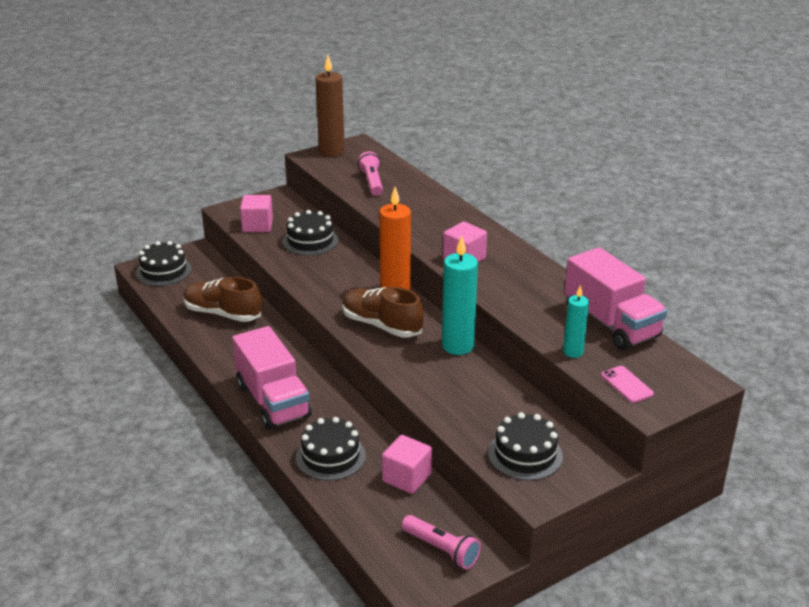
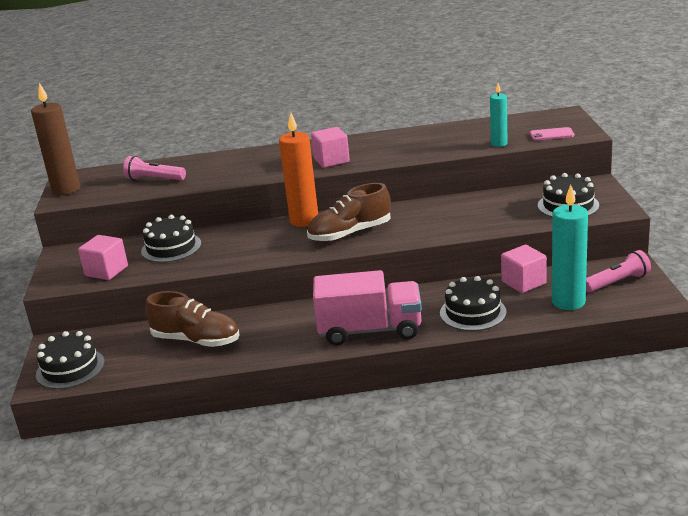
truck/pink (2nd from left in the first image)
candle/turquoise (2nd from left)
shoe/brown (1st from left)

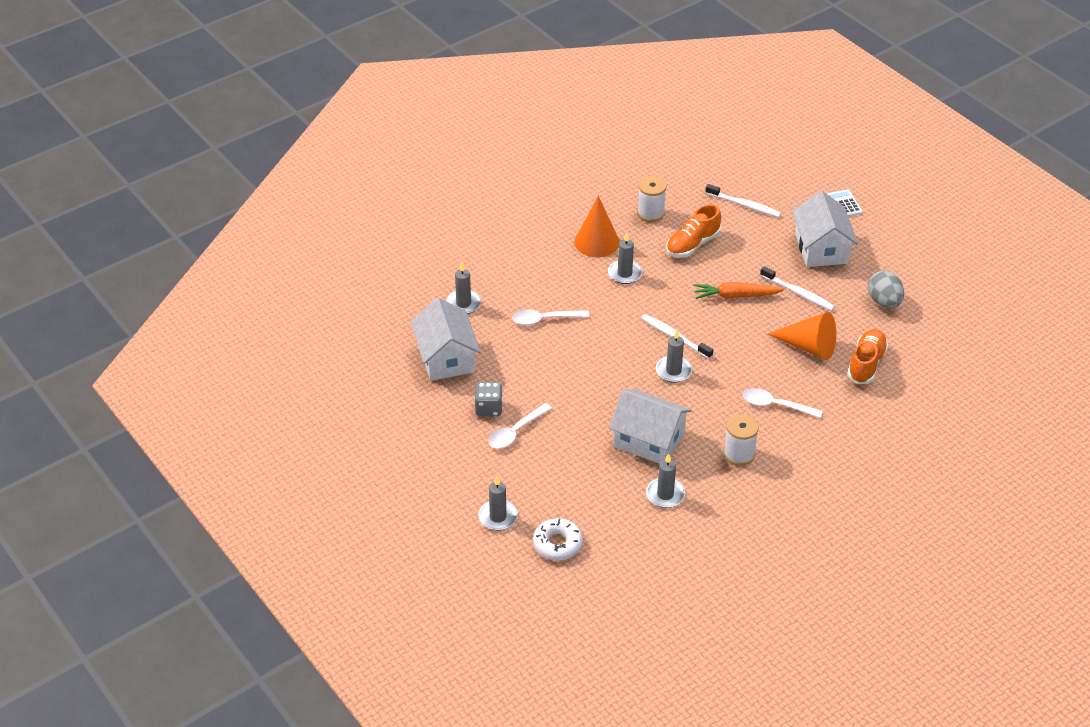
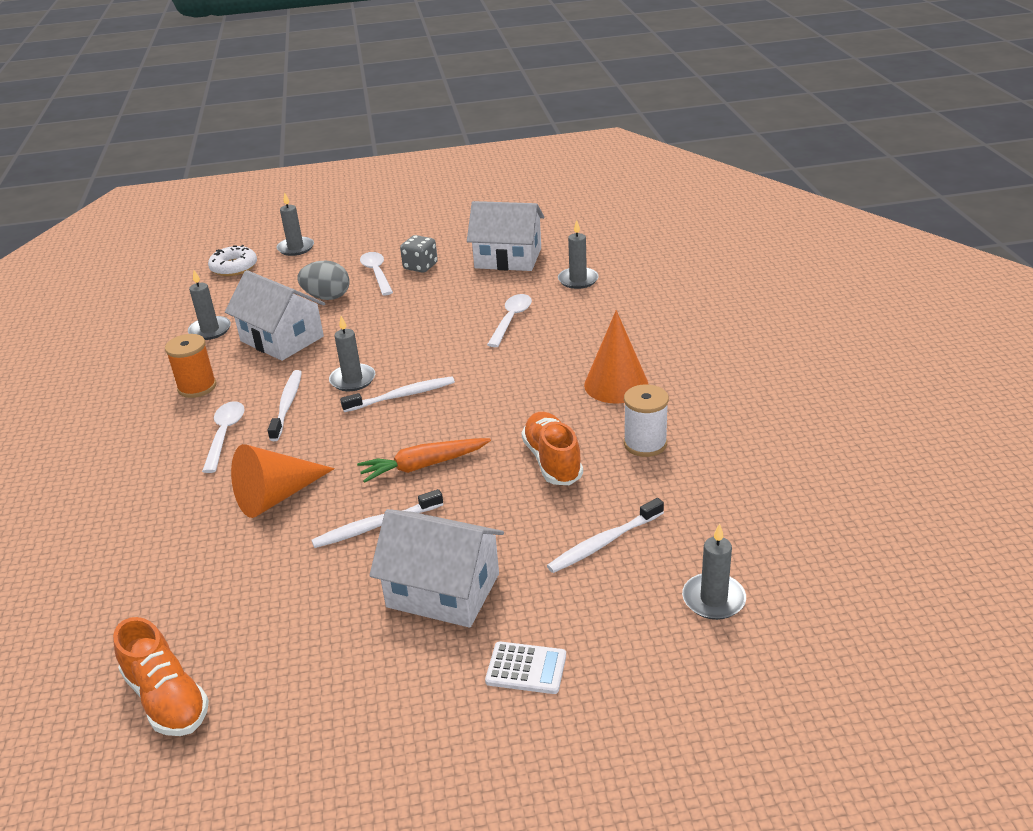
toothbrush/white (1st from left)
candle/grey (5th from left)
shoe/orange (1st from left)
egg/grey
spool/orange
house/white (1st from left)
carrot/orange
spoon/white (1st from left)

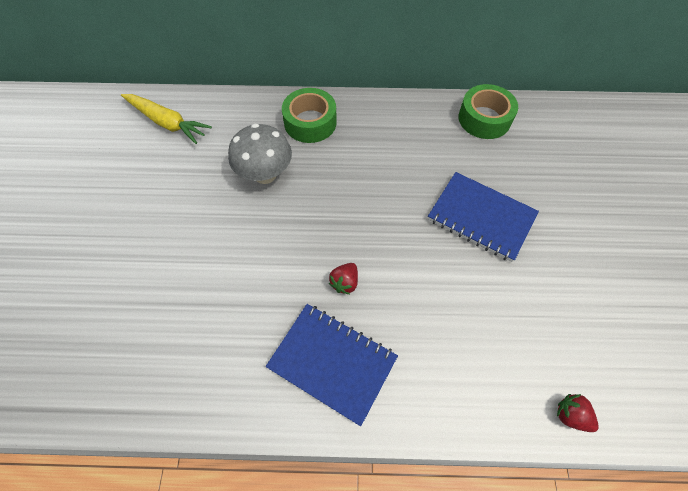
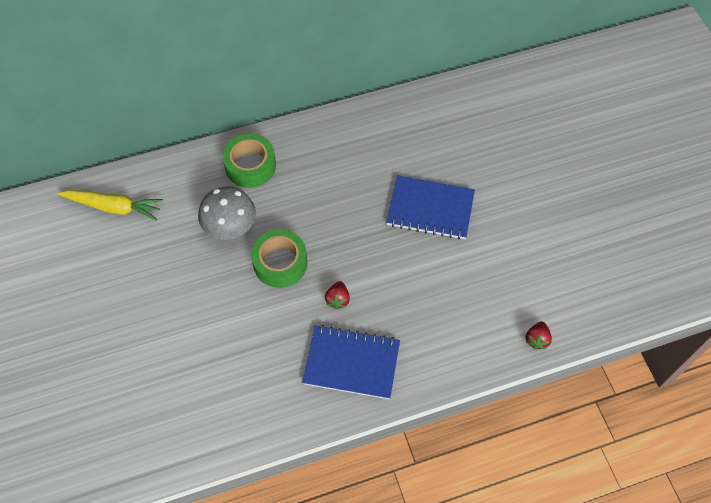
tape/green (2nd from left)
strawberry/red (2nd from left)

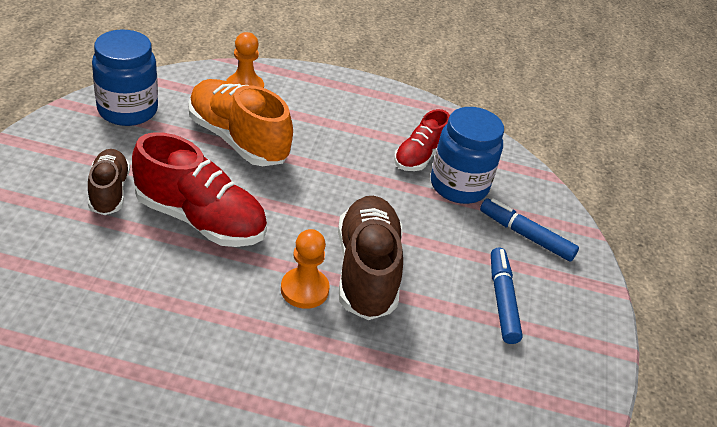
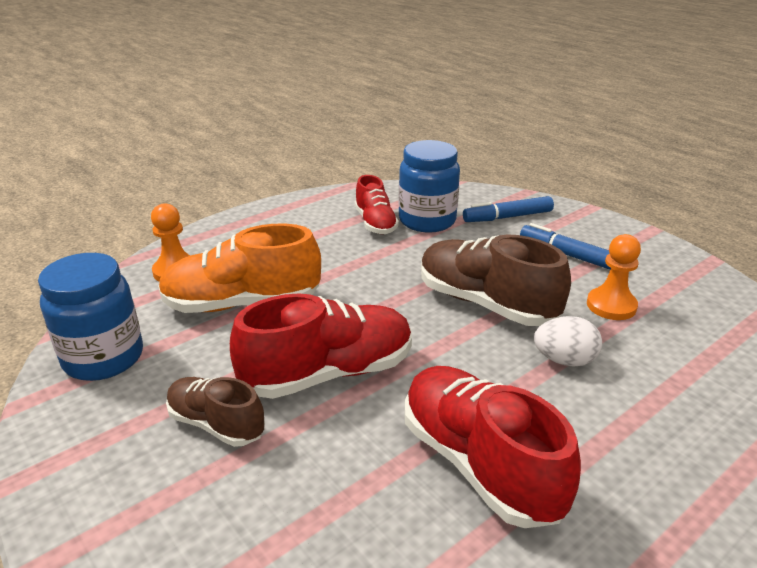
shoe/red (3rd from left)
egg/white
pawn/orange (2nd from left)

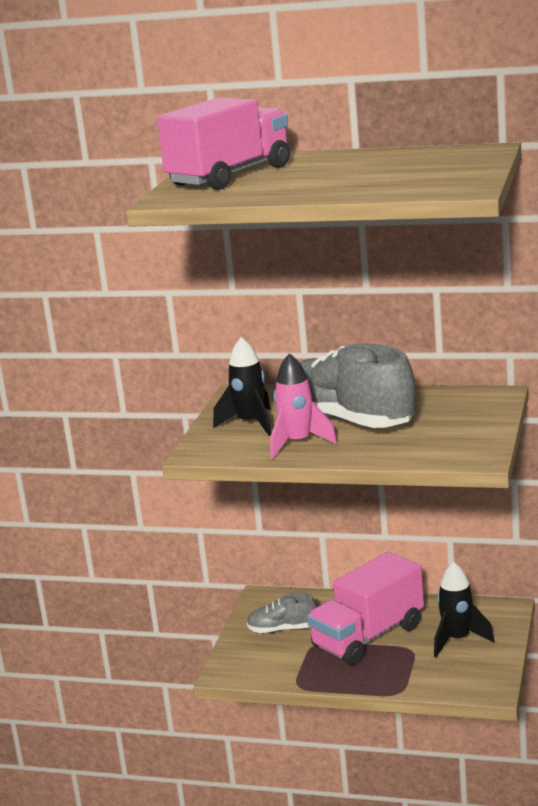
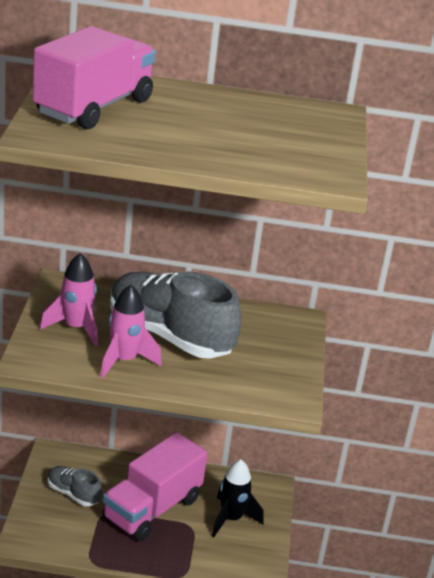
rocket/pink (1st from left)
shoe/grey (1st from left)

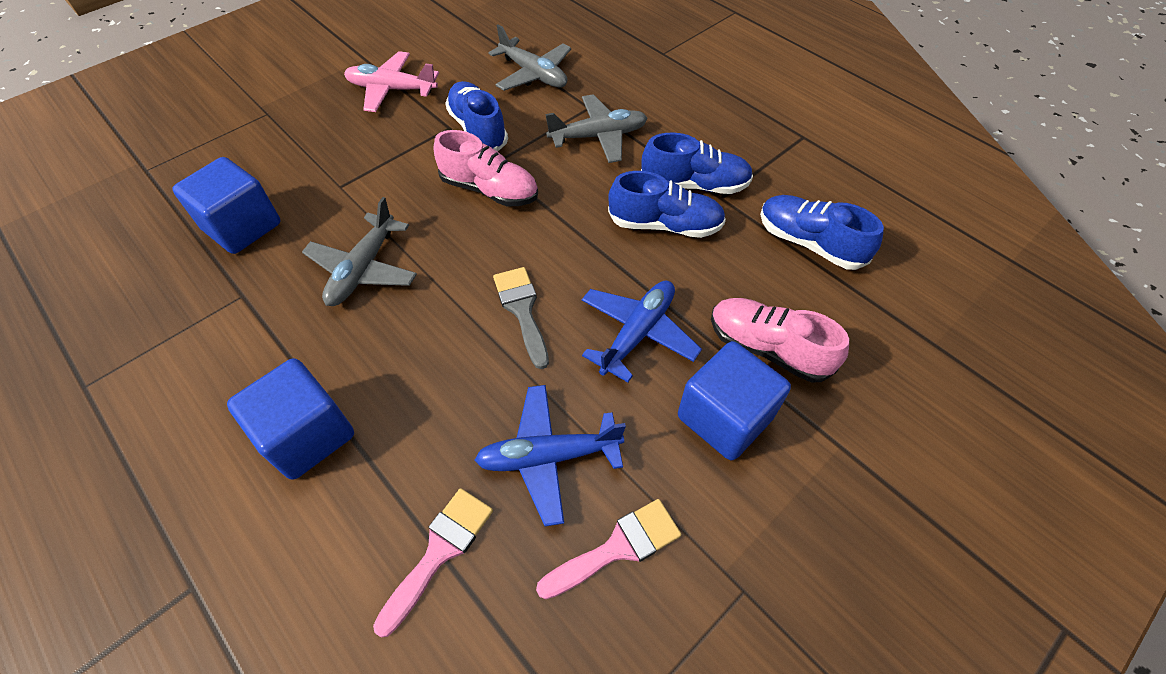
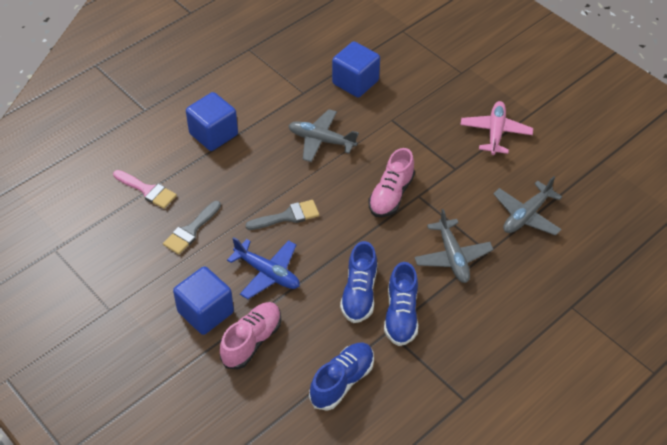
shoe/blue (1st from left in the first image)
brush/pink (2nd from left in the first image)
brush/grey (1st from left)

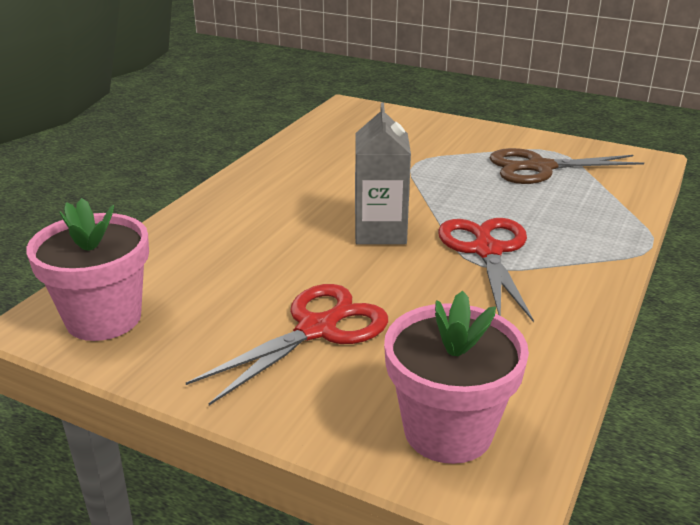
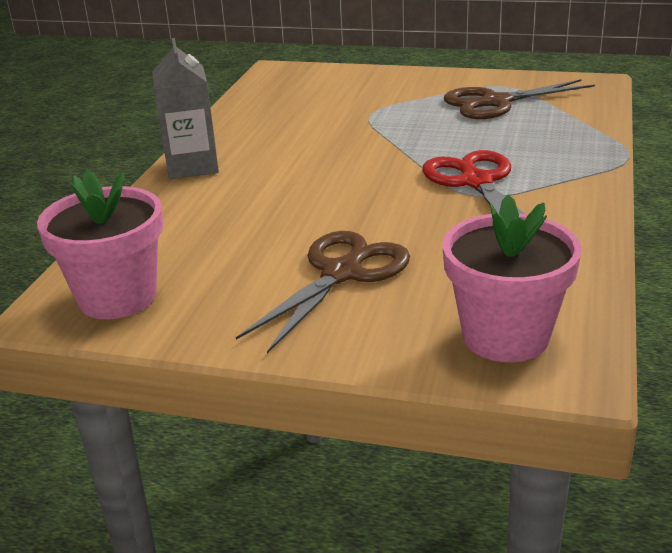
carton/grey
scissors/brown (1st from left)

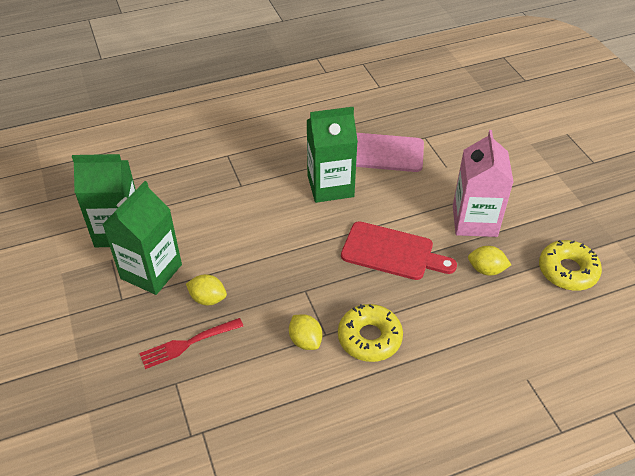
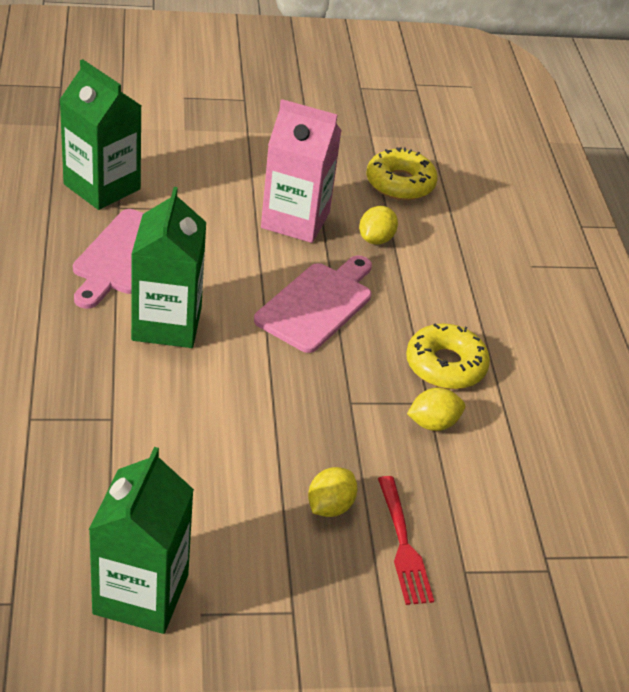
carton/green (1st from left)
cutting board/pink (2nd from left)

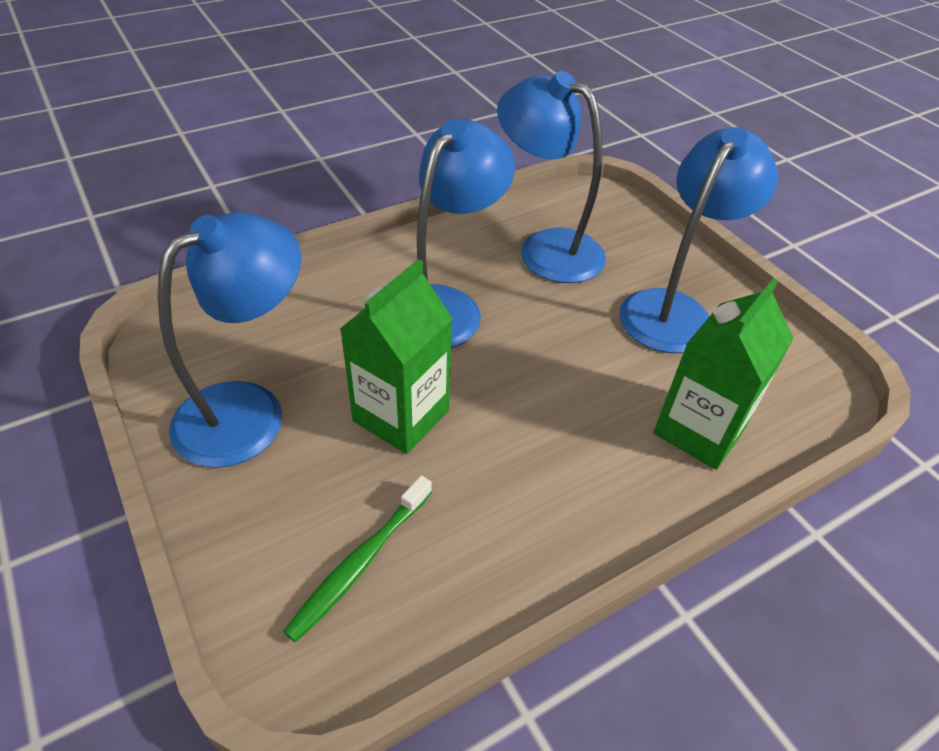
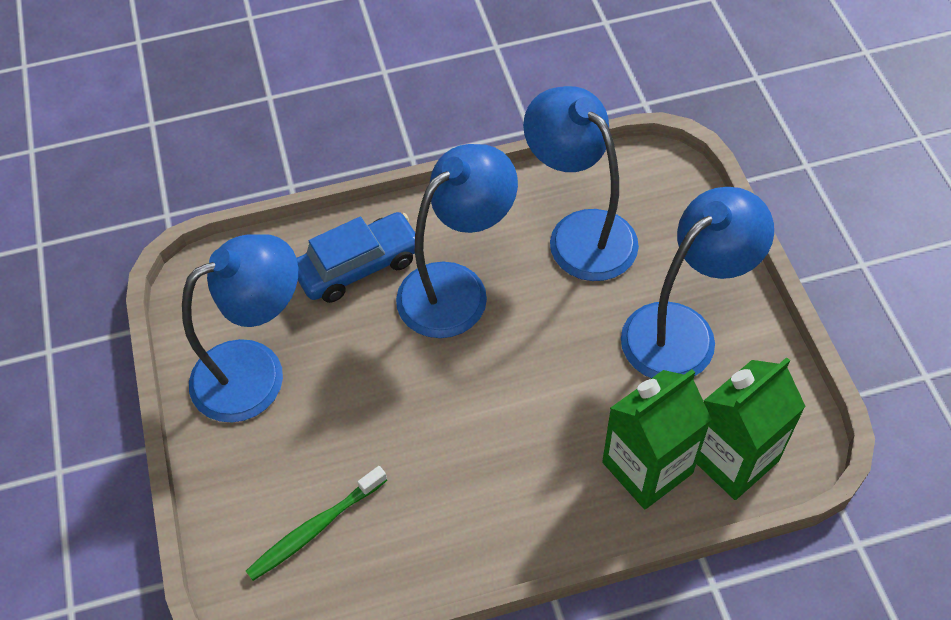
car/blue
carton/green (2nd from left)

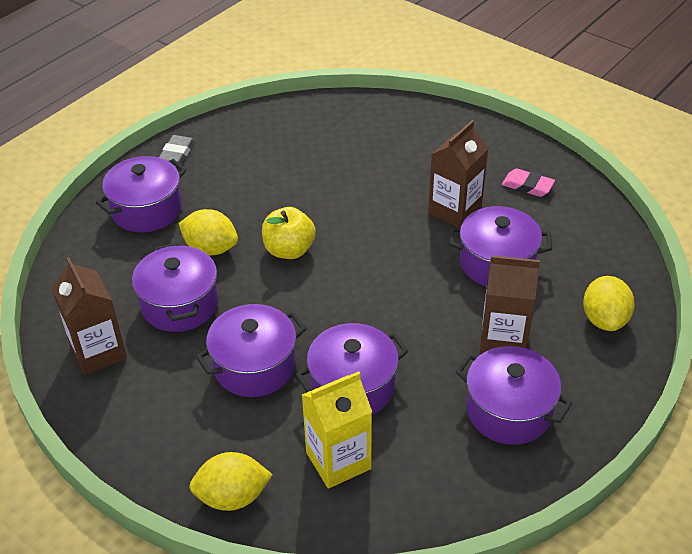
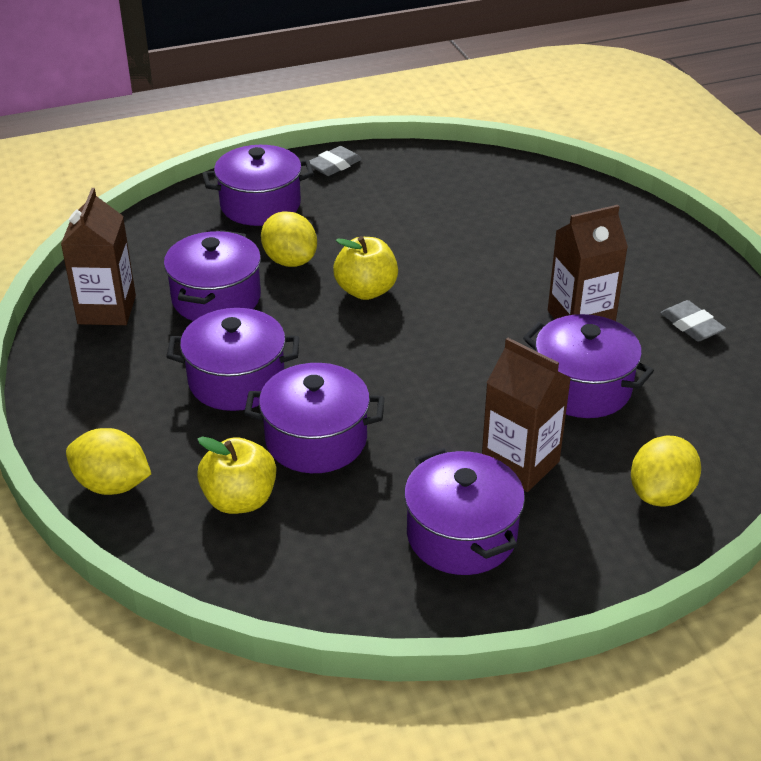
apple/yellow (1st from left)
eraser/grey (2nd from left)

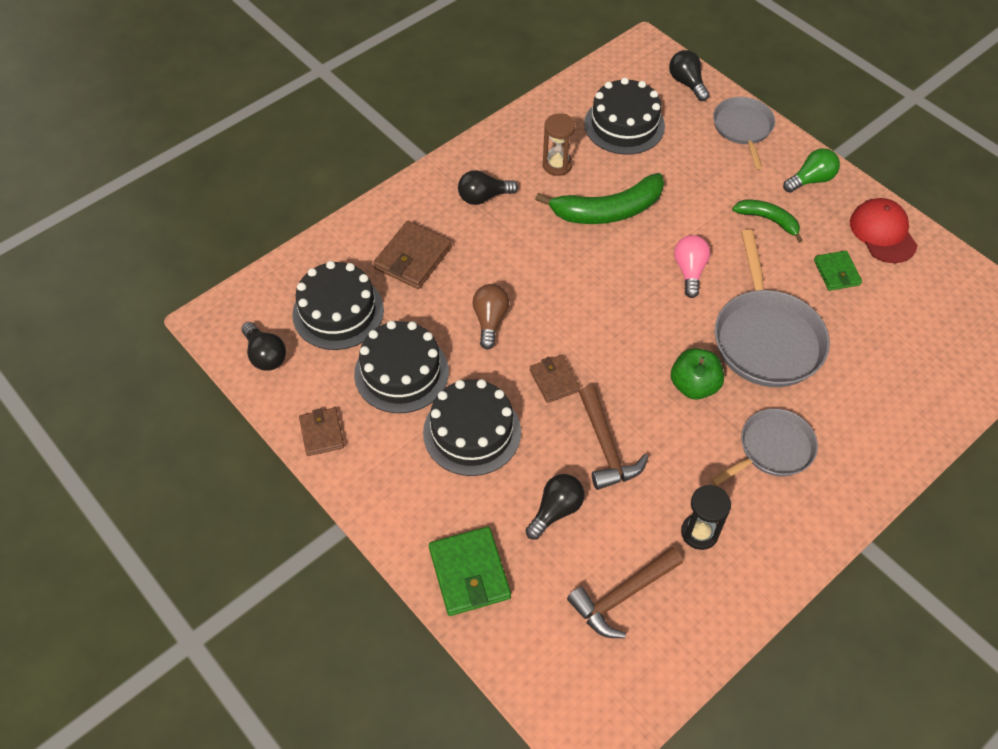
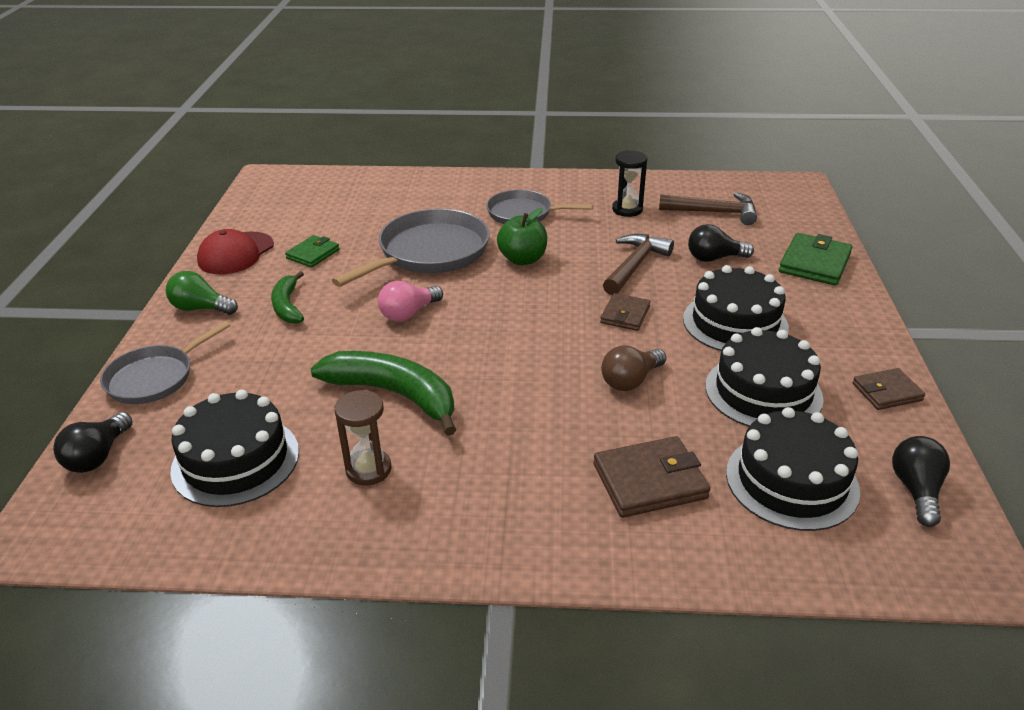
light bulb/black (2nd from left in the first image)
wallet/brown (3rd from left)

